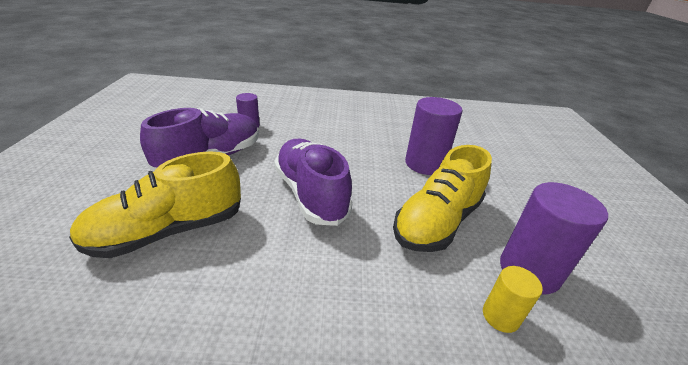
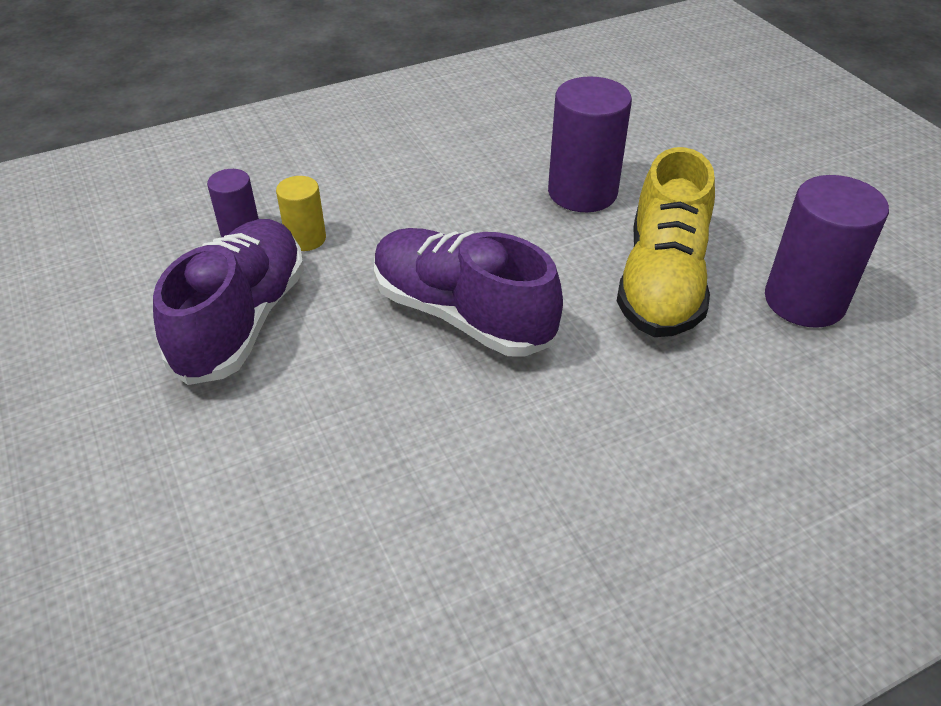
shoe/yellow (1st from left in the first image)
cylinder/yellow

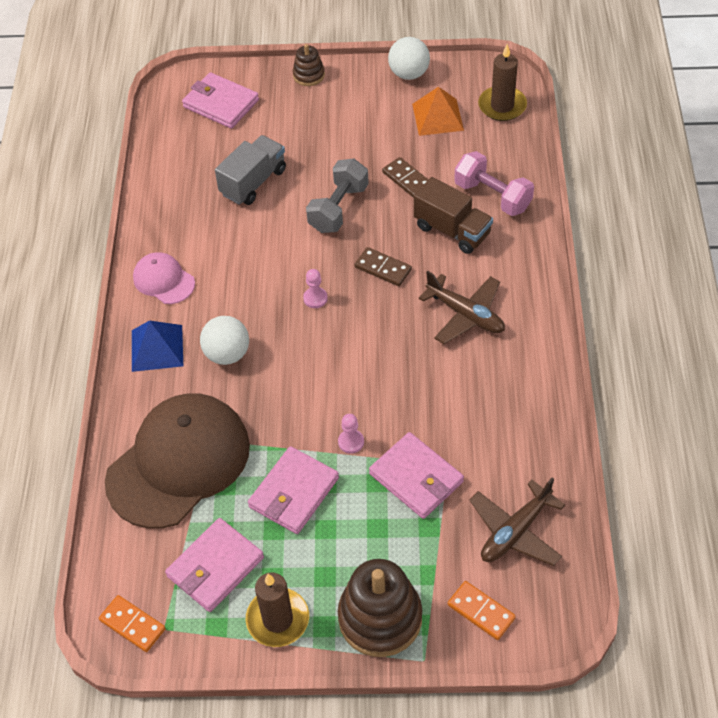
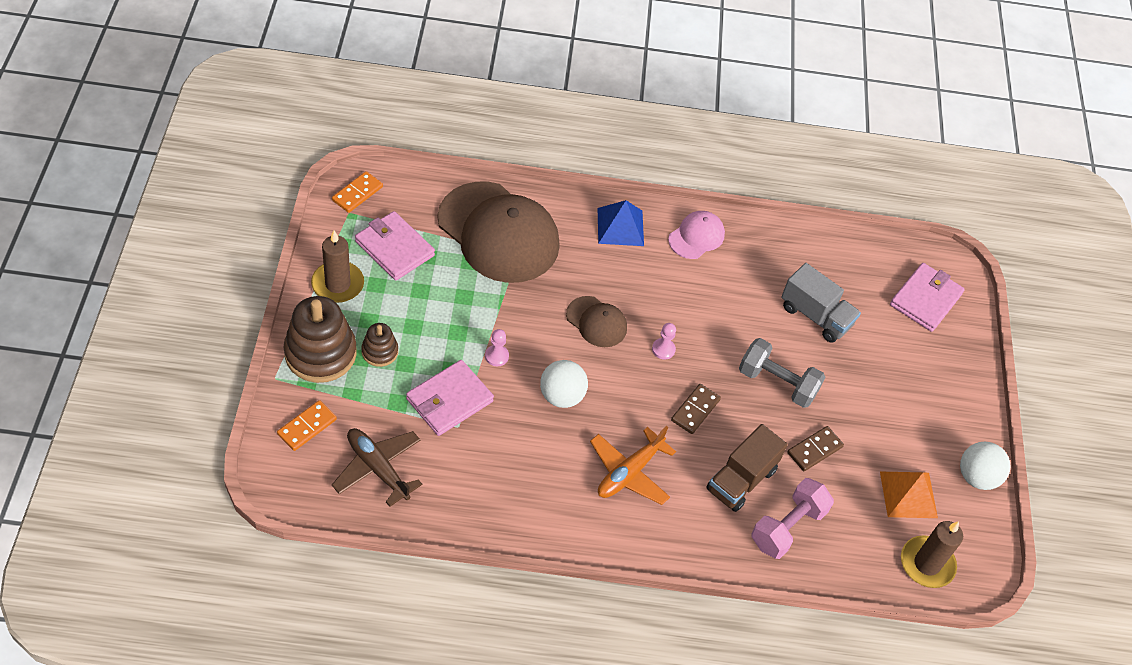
wallet/pink (3rd from left in the first image)
cap/brown (2nd from left)
ball/white (1st from left)
stacking toy/brown (2nd from left)
plane/orange

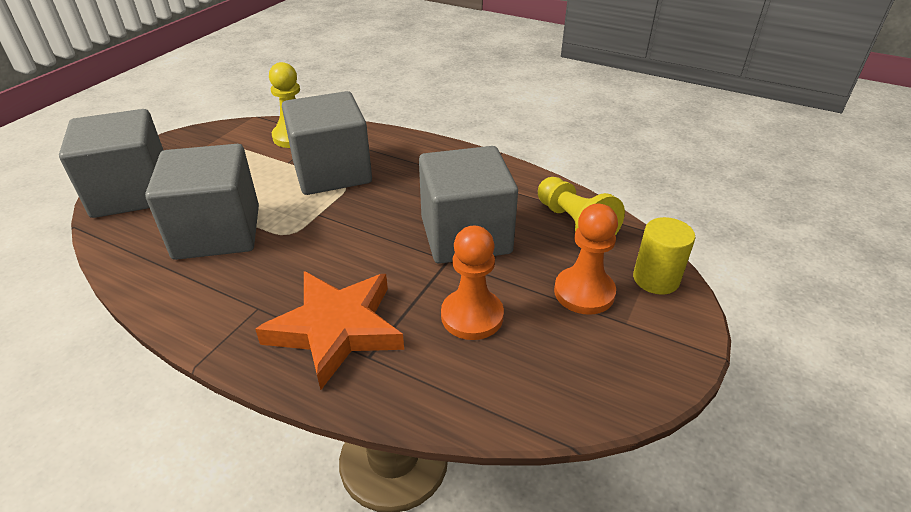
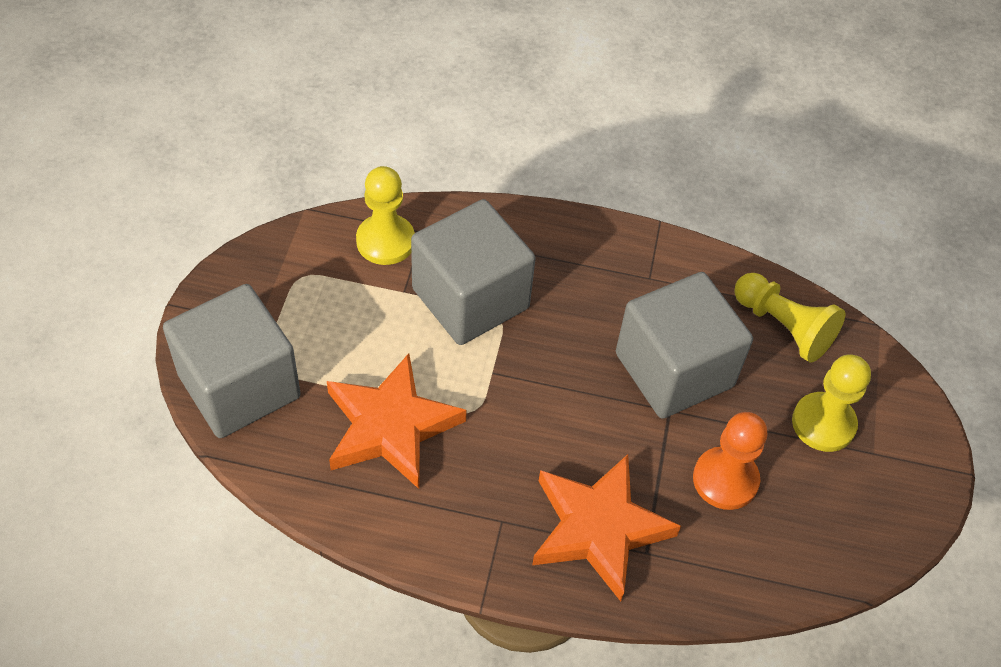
cylinder/yellow
star/orange (1st from left)
pawn/yellow (3rd from left)

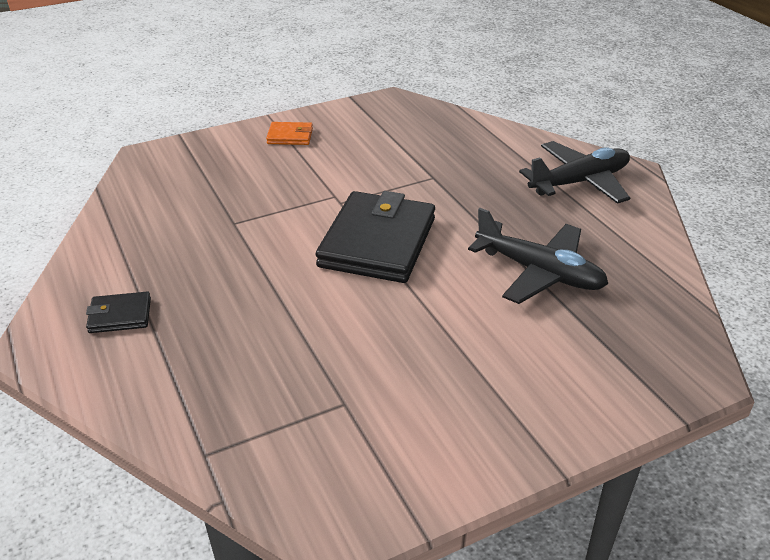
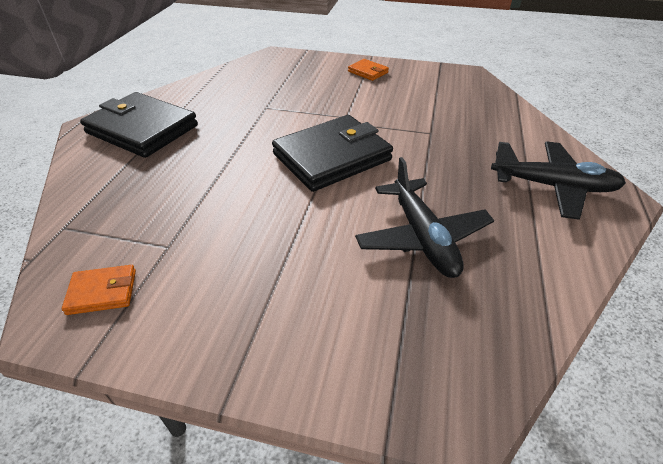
wallet/orange (1st from left)
wallet/black (1st from left)

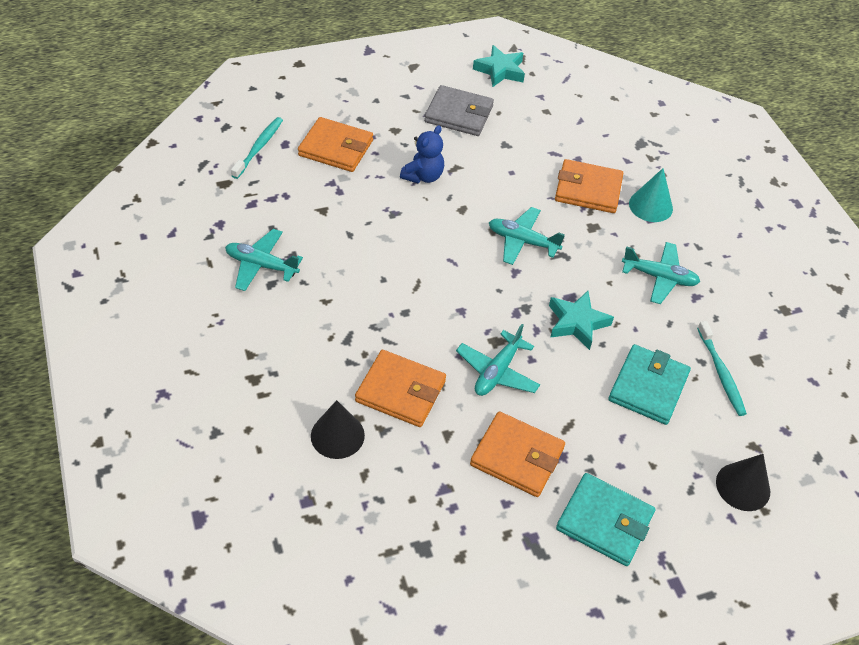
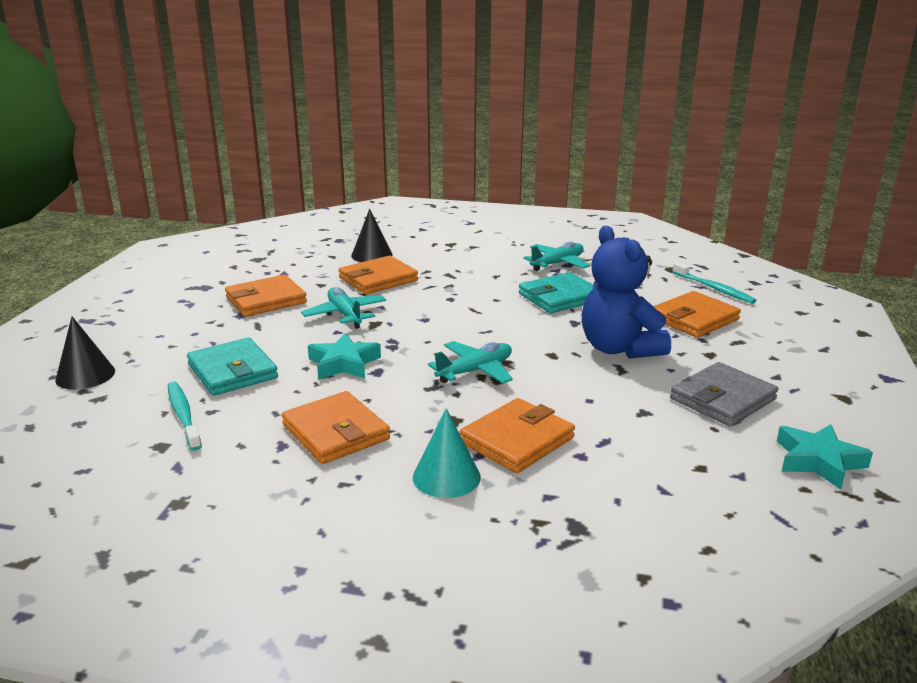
wallet/turquoise (2nd from left)
wallet/orange (2nd from left)
toothbrush/turquoise (1st from left)
teddy bear/blue

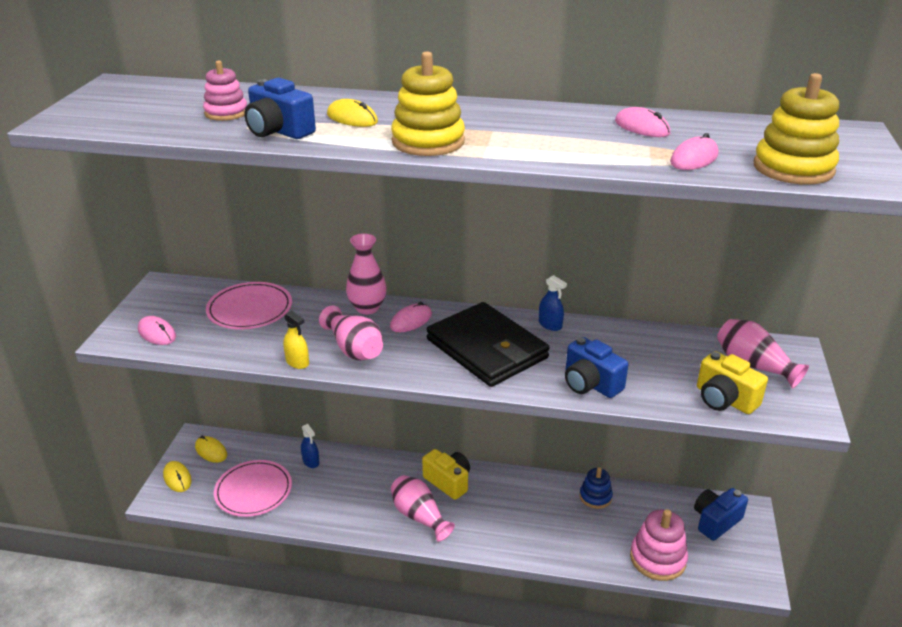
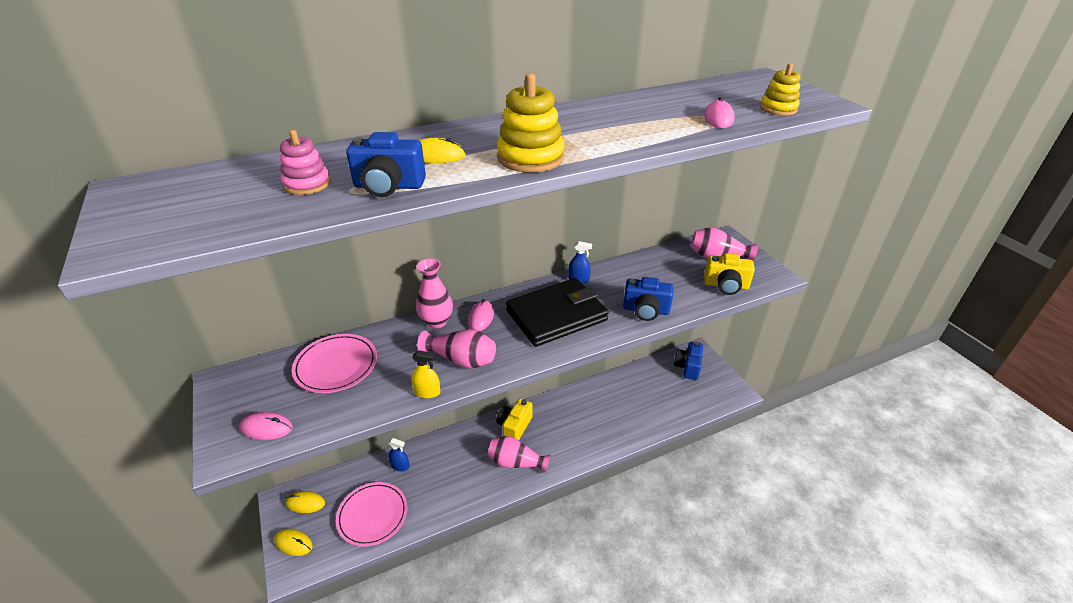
stacking toy/blue
mouse/pink (3rd from left in the first image)
stacking toy/pink (2nd from left in the first image)
camera/yellow (1st from left)
wallet/black
stacking toy/yellow (2nd from left)

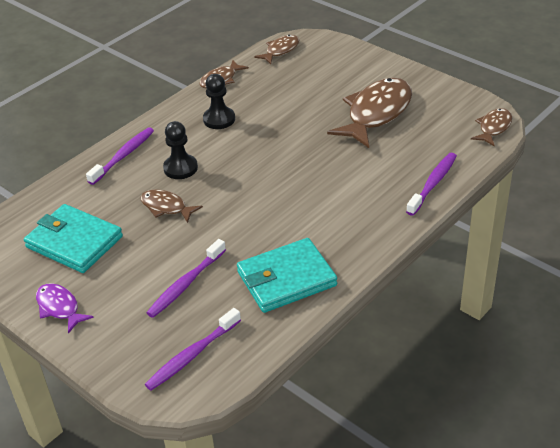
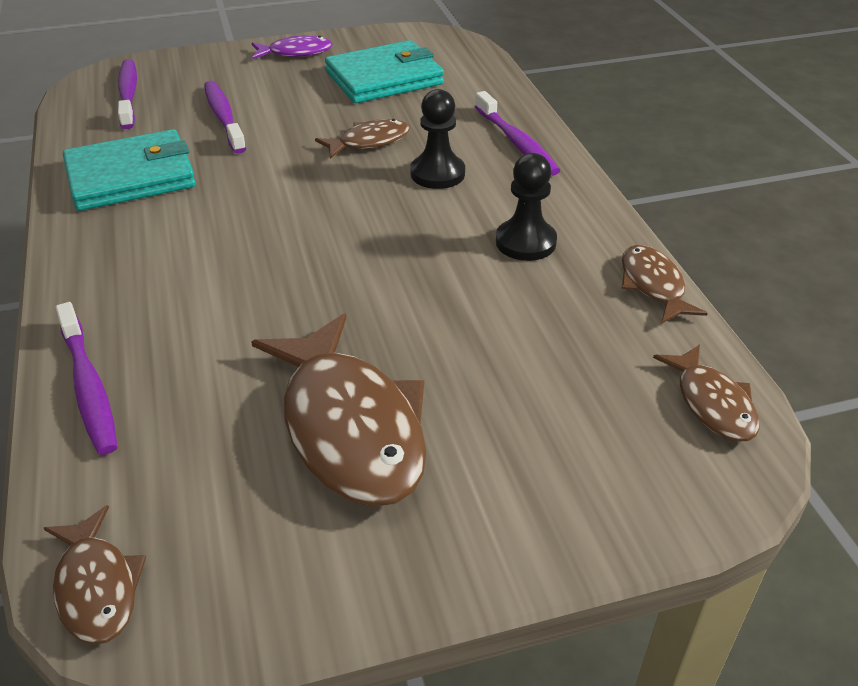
wallet/turquoise (1st from left)

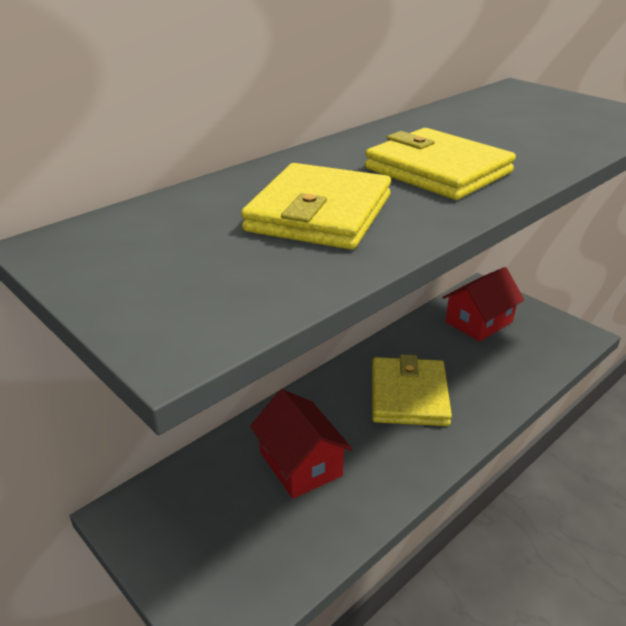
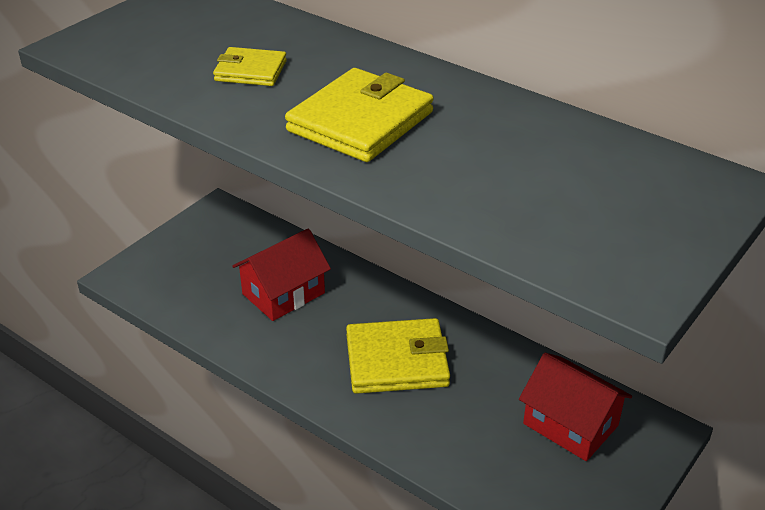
wallet/yellow (1st from left)

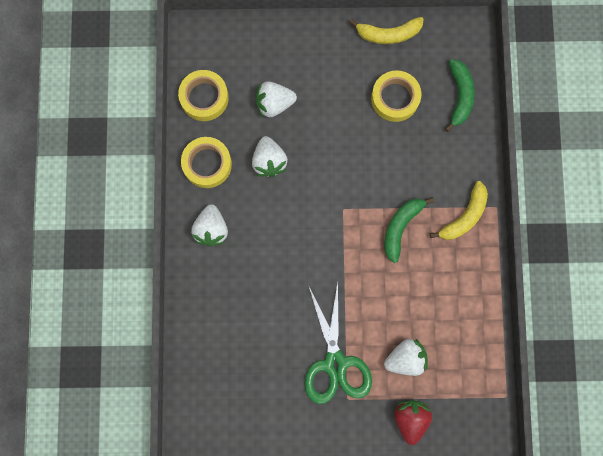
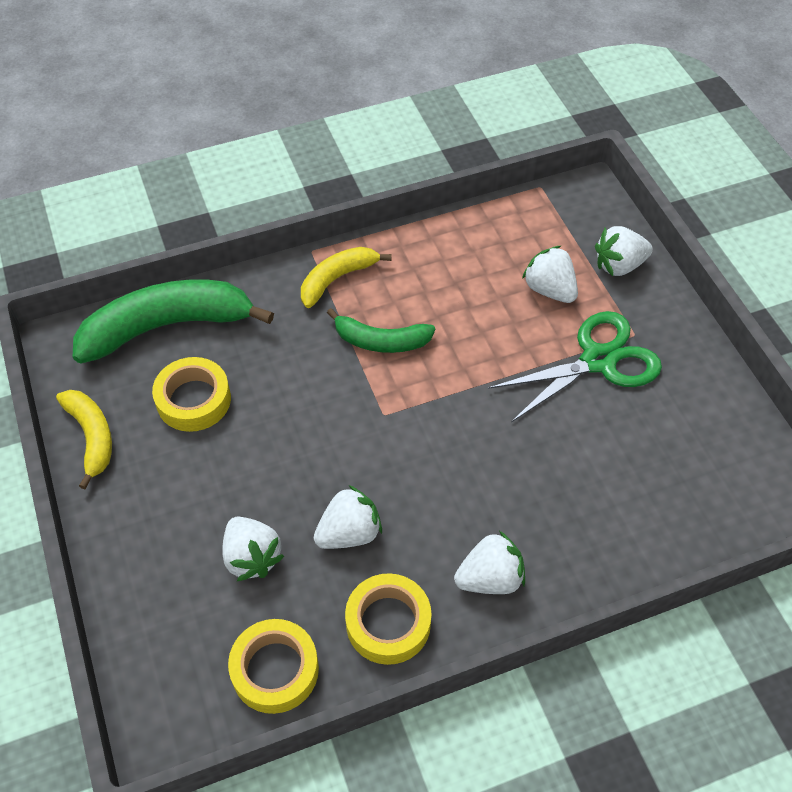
strawberry/white (5th from left)
banana/yellow (2nd from left)
banana/green (1st from left)

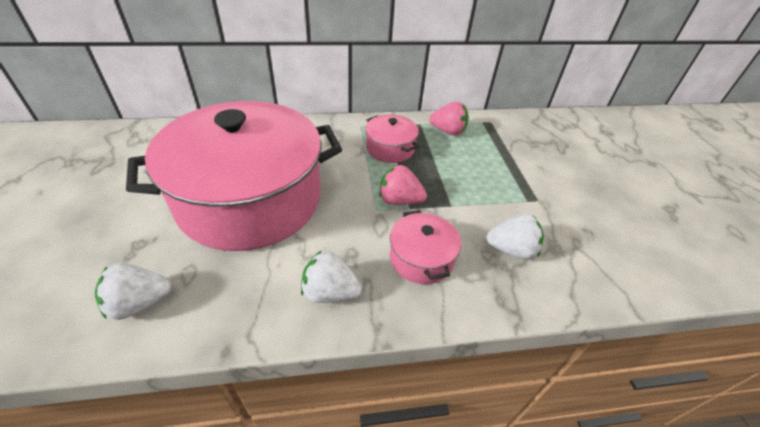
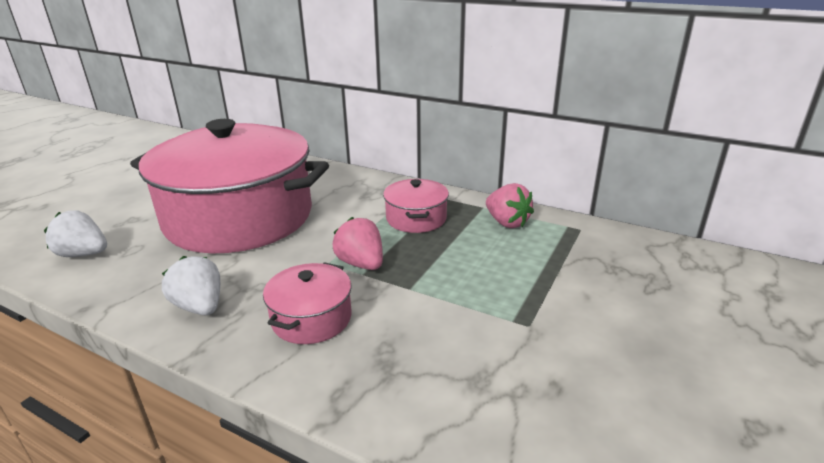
strawberry/white (3rd from left in the first image)

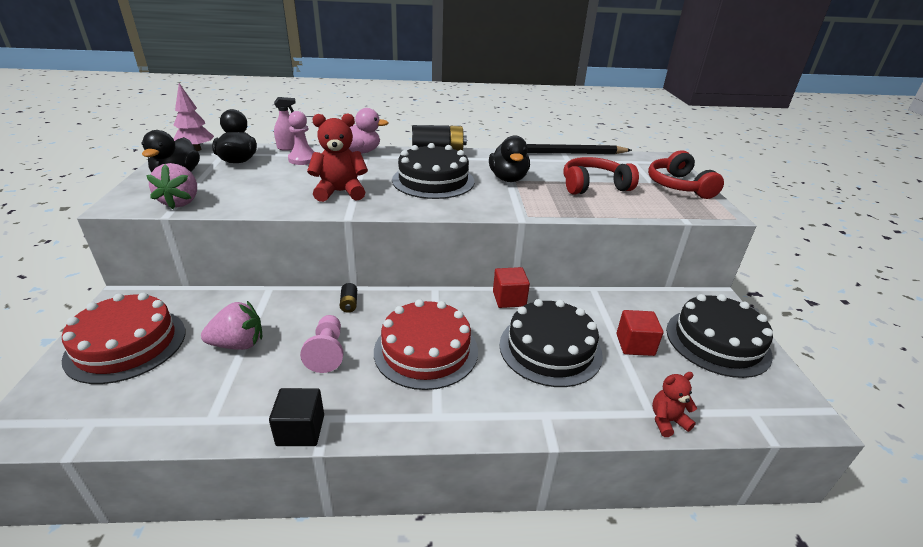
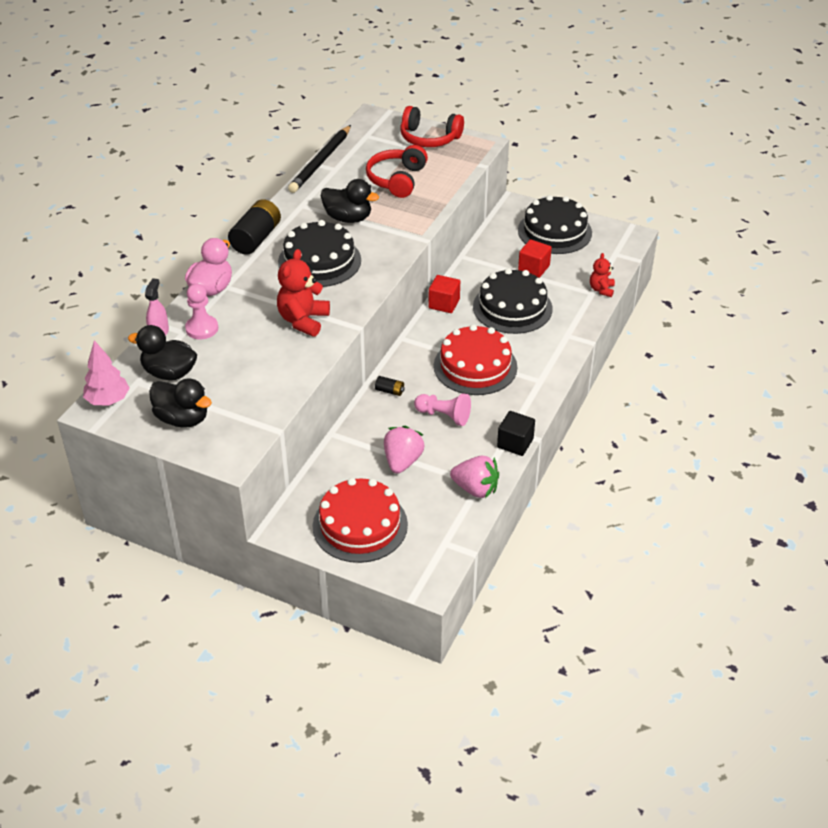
strawberry/pink (2nd from left)

